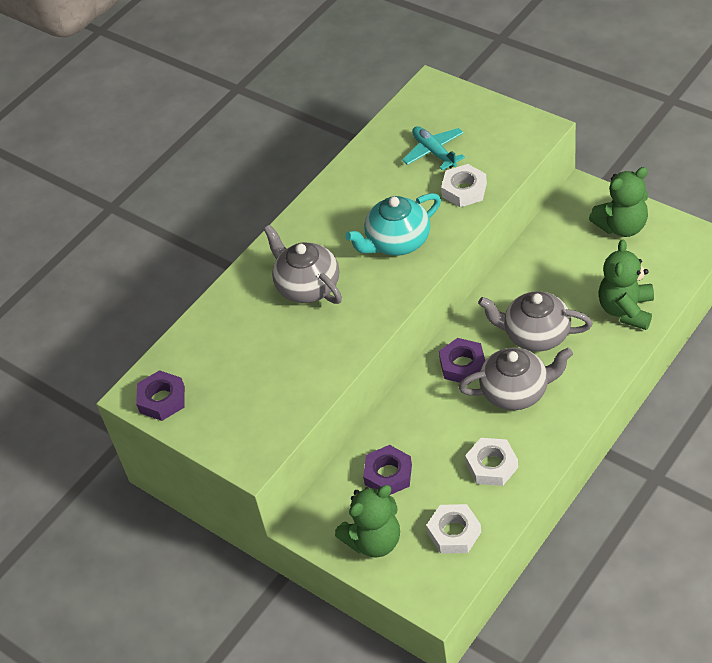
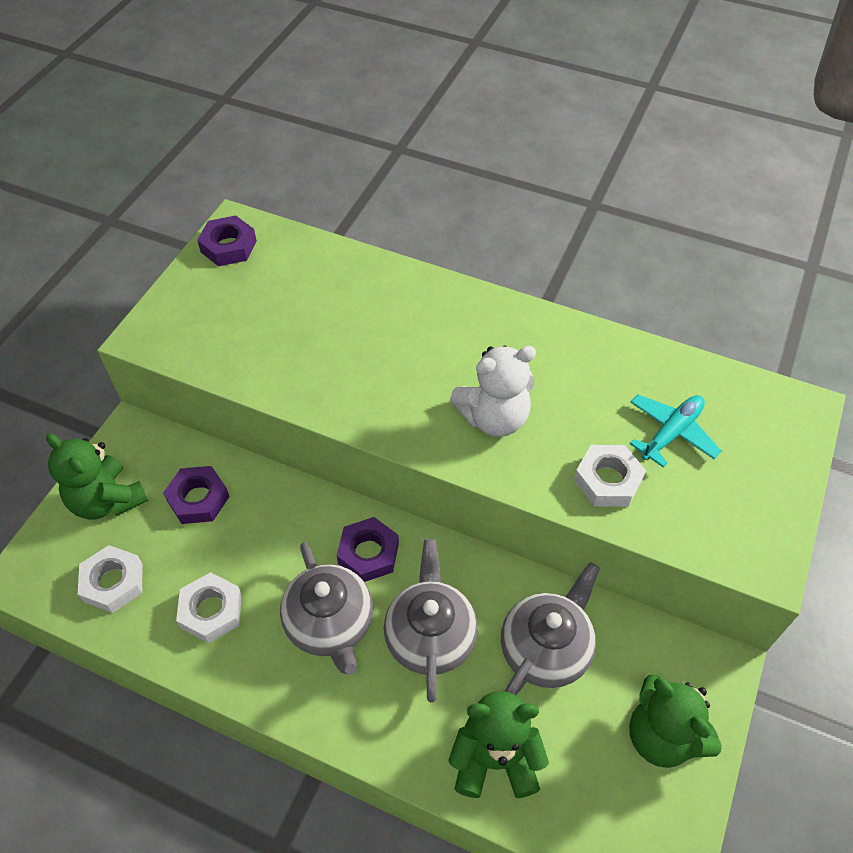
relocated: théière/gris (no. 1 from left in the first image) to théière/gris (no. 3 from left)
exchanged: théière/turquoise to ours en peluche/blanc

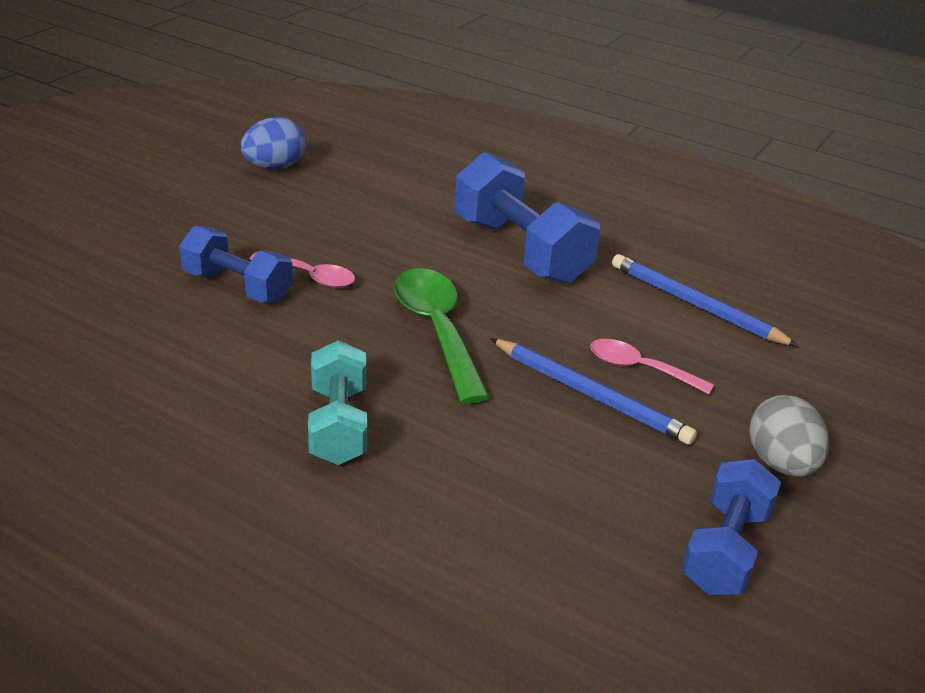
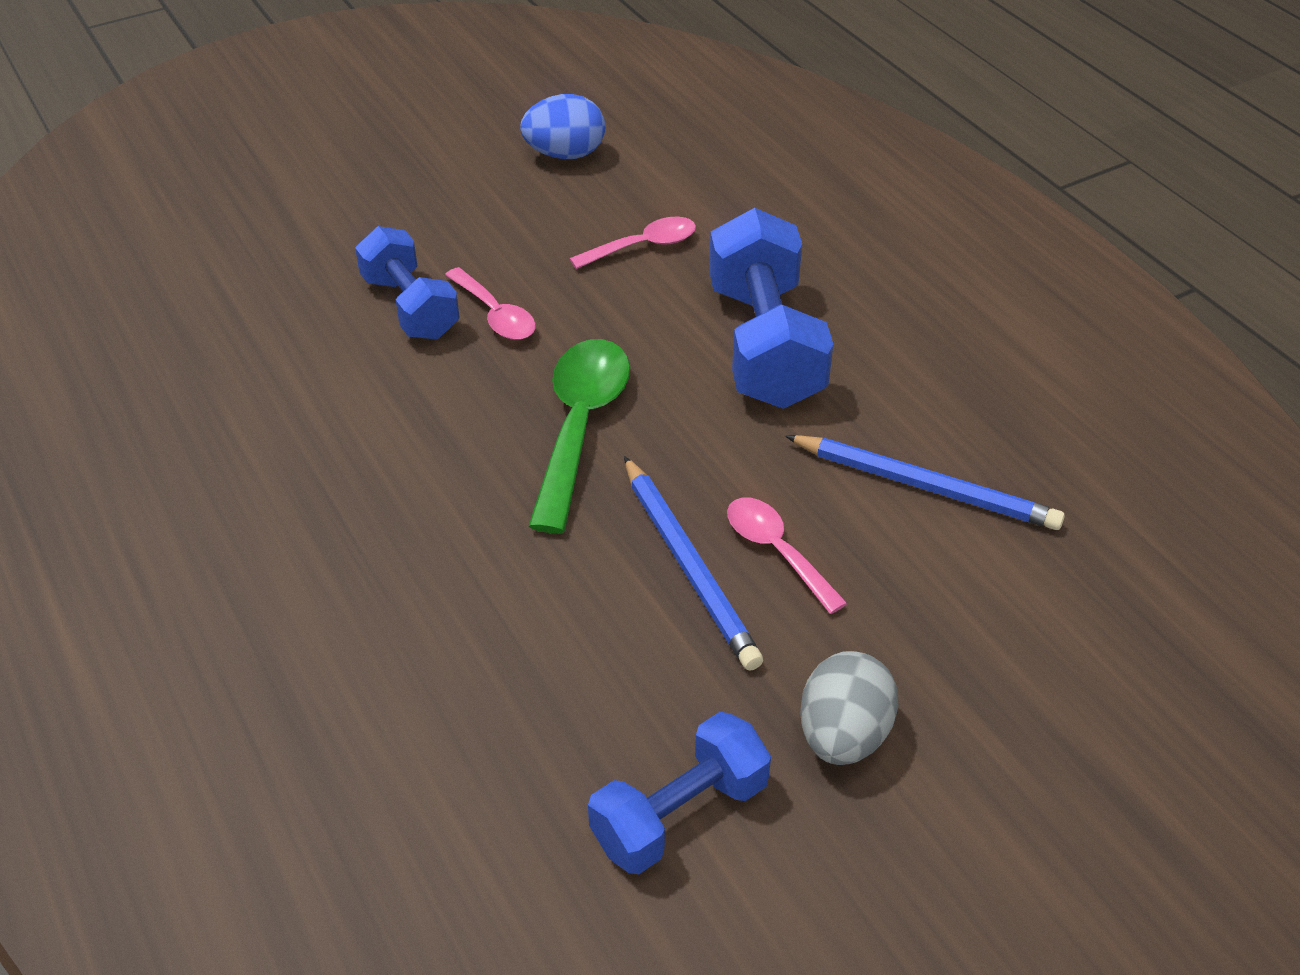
missing: haltère/turquoise
appeared: cuillère/rose (no. 2 from left)
spun: crayon/bleu (no. 2 from left) 135 degrees clockwise

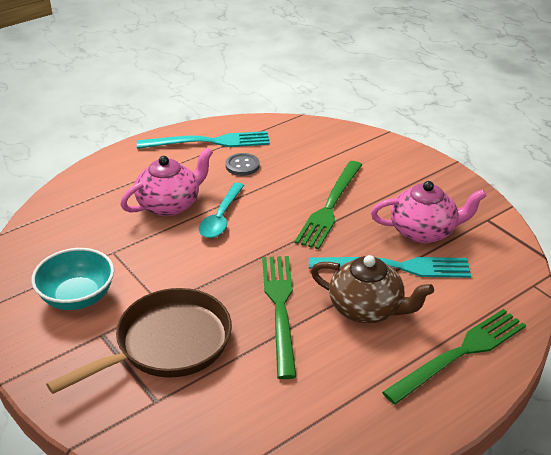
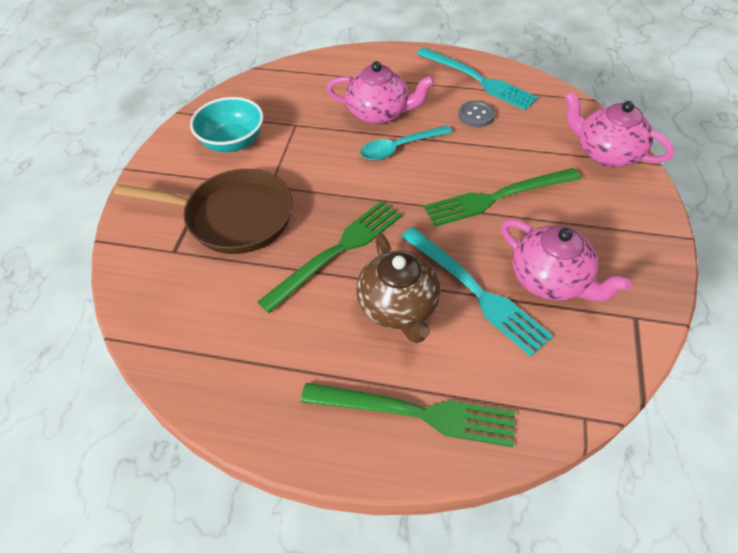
appeared: théière/rose (no. 3 from left)

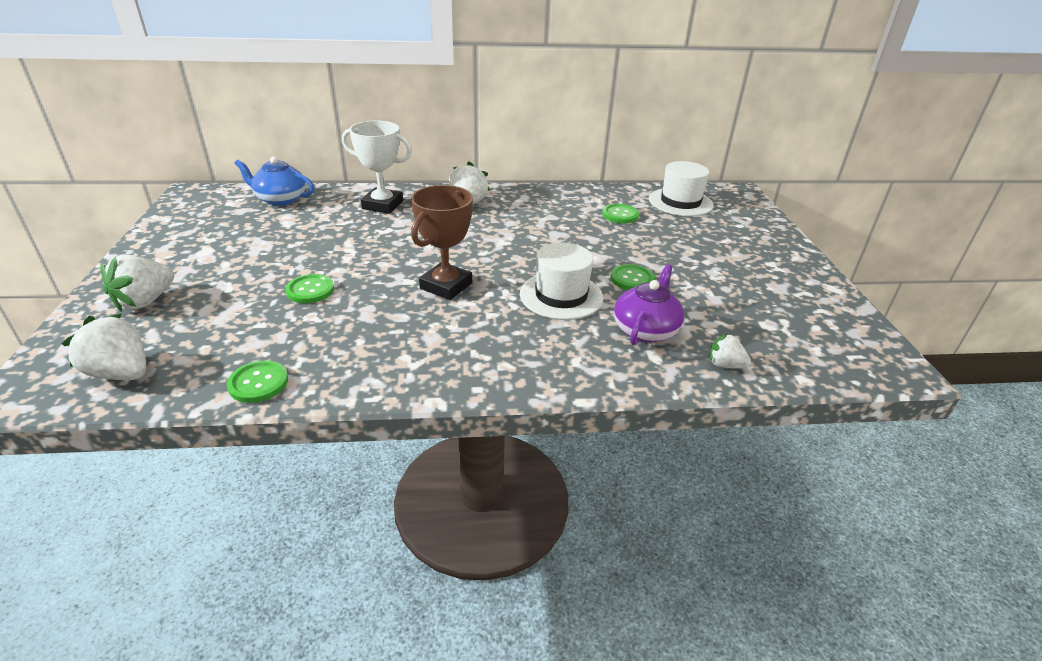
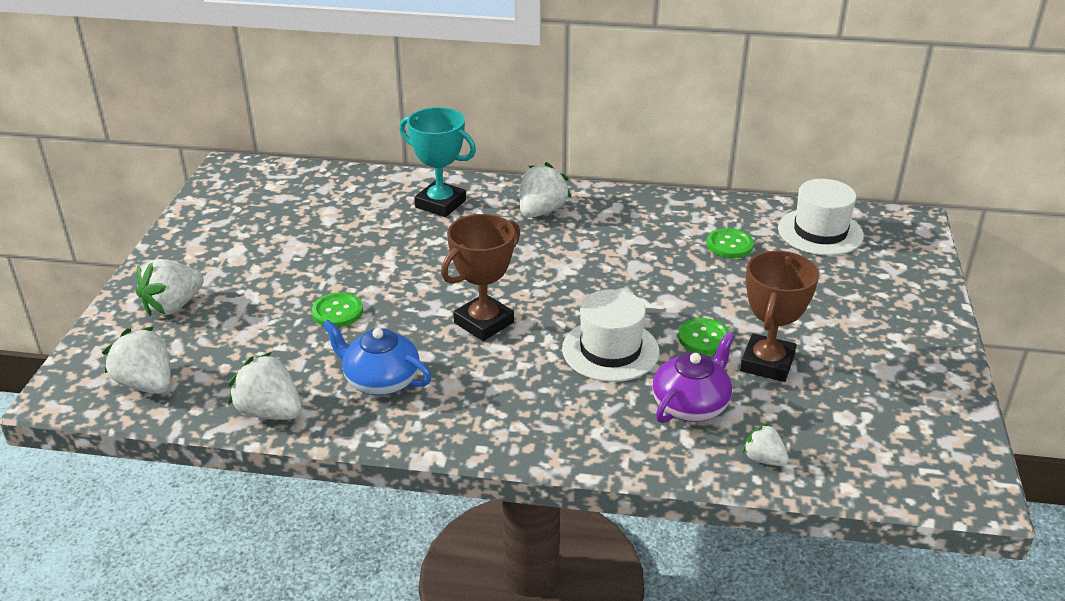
appeared: trophée/marron (no. 2 from left)
relocated: théière/bleu
exchanged: bouton/vert (no. 1 from left) to fraise/blanc (no. 3 from left)
colour: trophée/blanc to trophée/turquoise

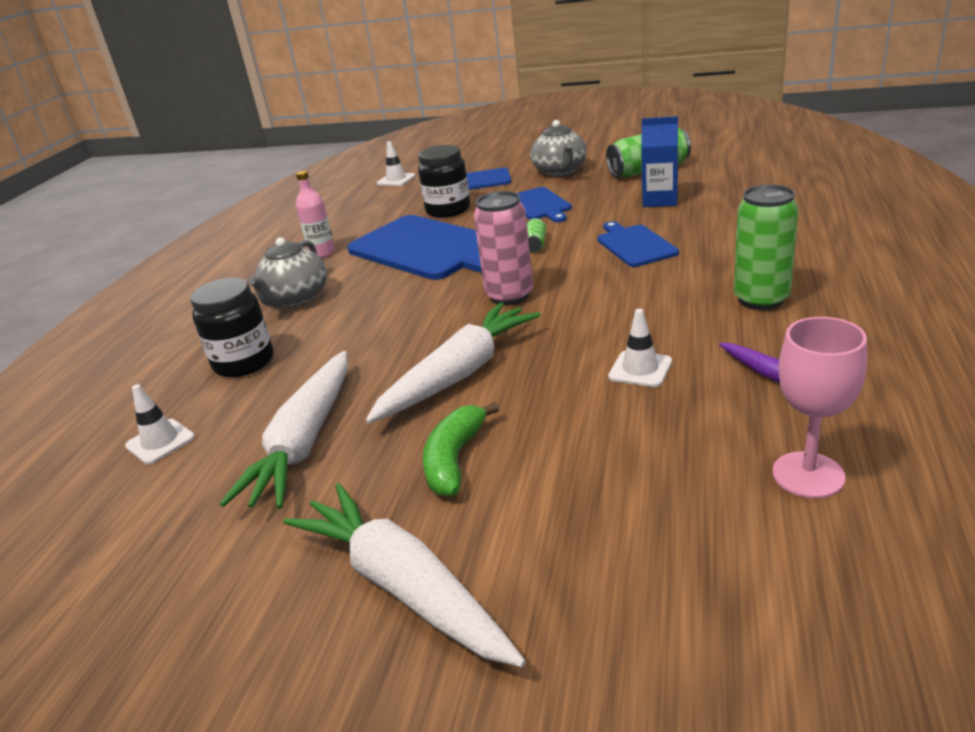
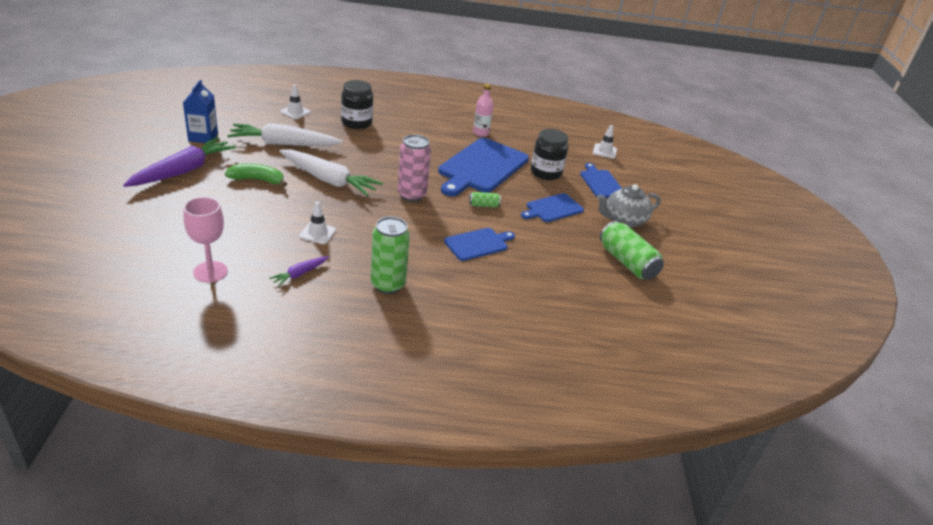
missing: théière/gris (no. 1 from left)
relocated: brique de lait/bleu
colour: carotte/blanc (no. 2 from left) to carotte/violet (no. 1 from left)

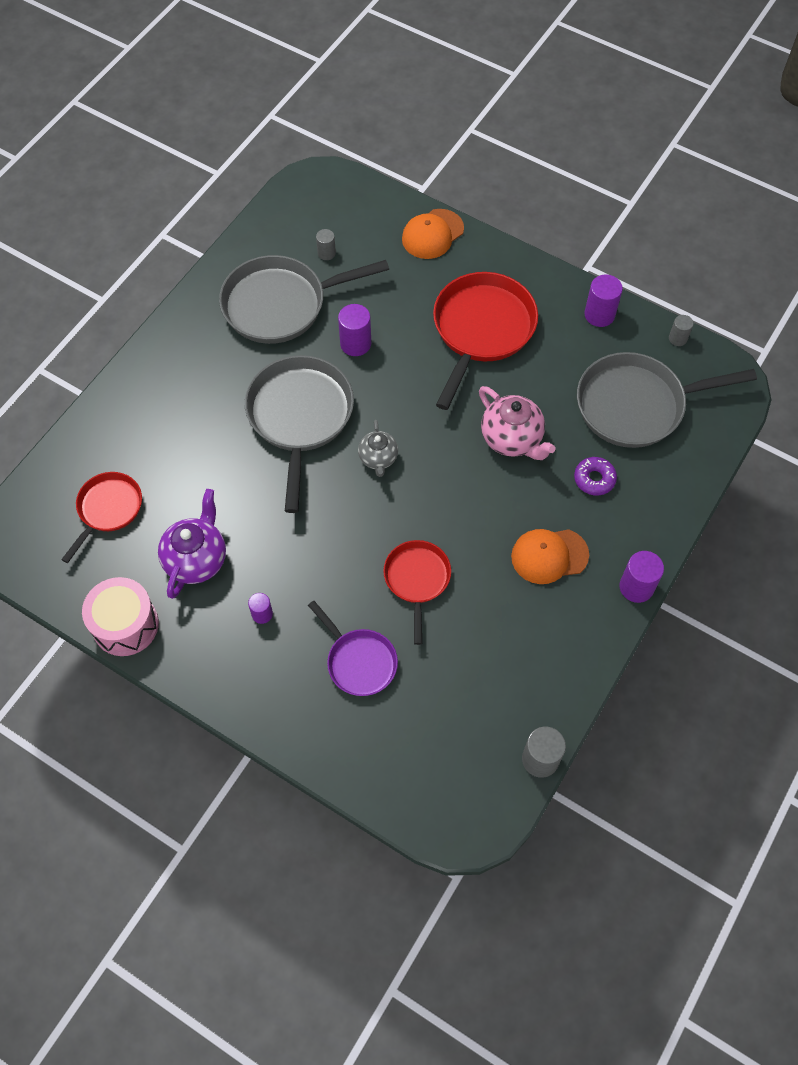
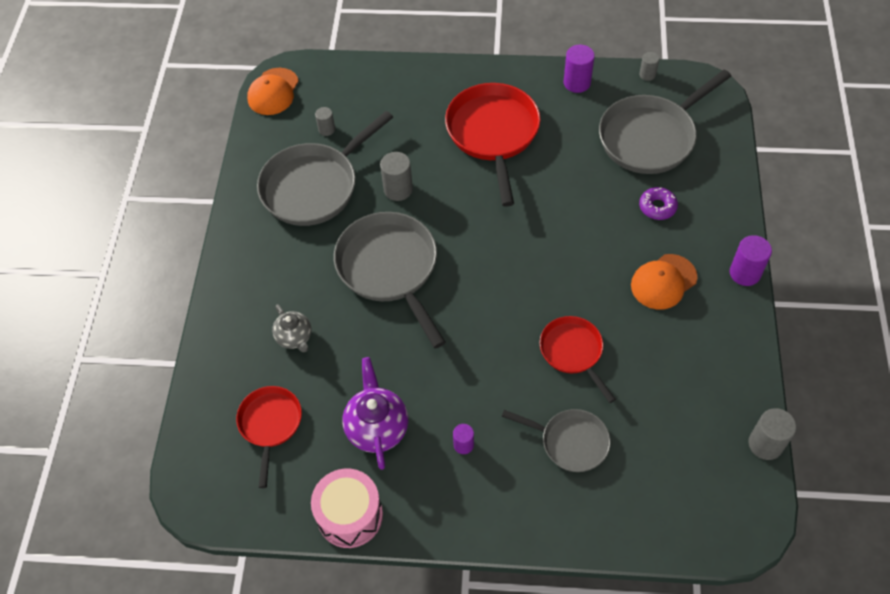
missing: théière/rose
relocated: théière/gris; casquette/orange (no. 1 from left)
colour: poêle/violet to poêle/gris (no. 3 from left); cylindre/violet (no. 2 from left) to cylindre/gris (no. 2 from left)

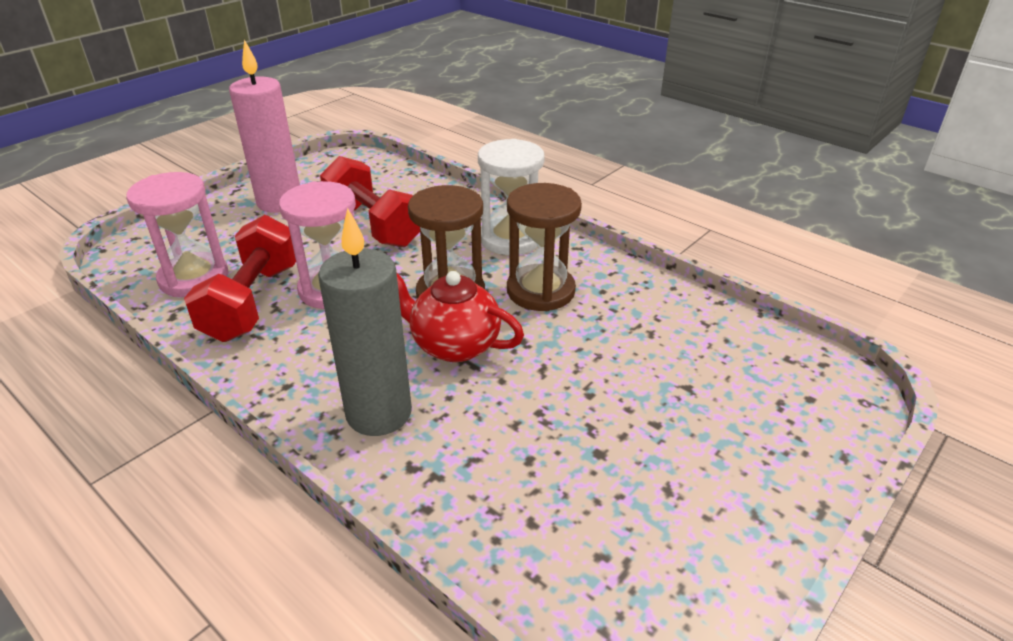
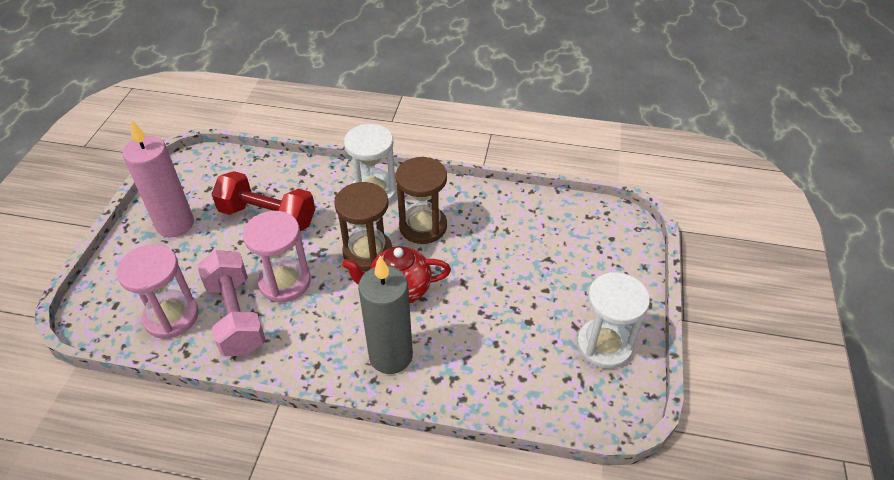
appeared: sablier/blanc (no. 2 from left)
colour: haltère/rouge (no. 1 from left) to haltère/rose

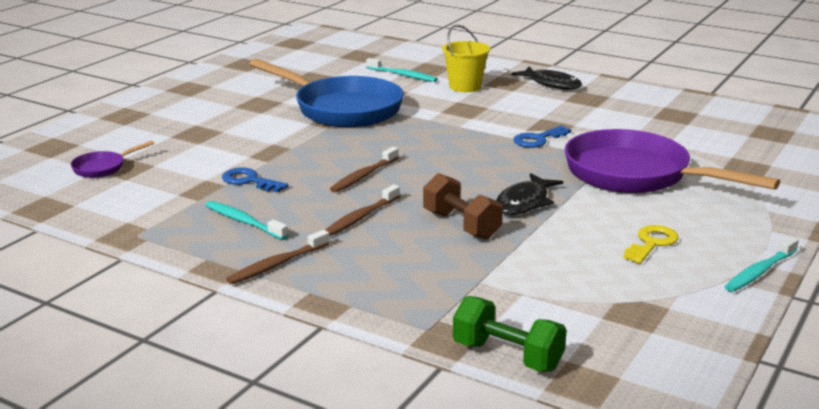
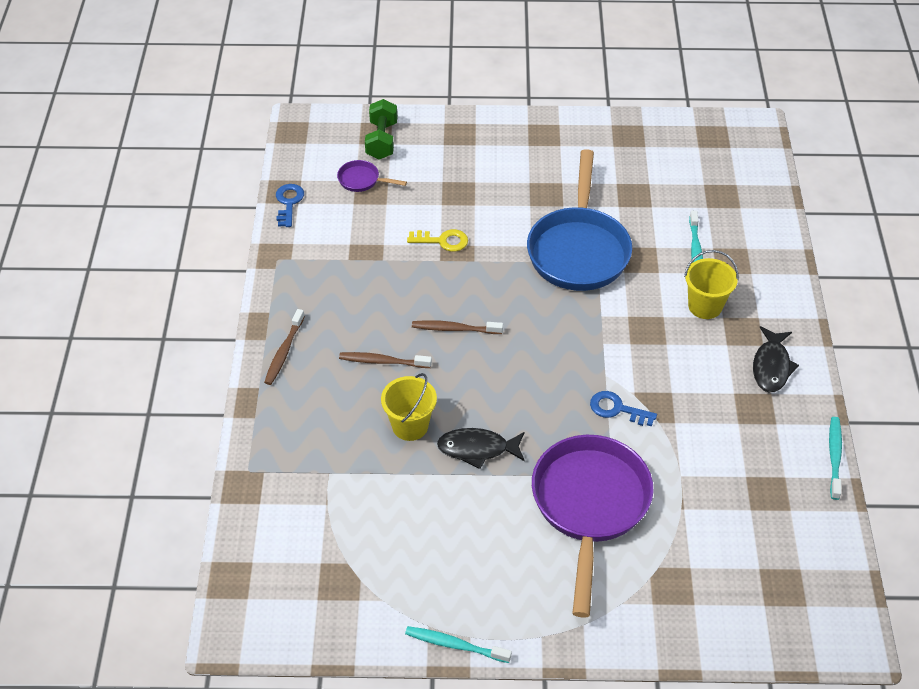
relocated: brosse à dents/turquoise (no. 1 from left in the first image) to brosse à dents/turquoise (no. 3 from left); clé/bleu (no. 1 from left); haltère/vert; clé/jaune
exchanged: haltère/marron to seau/jaune (no. 1 from left)
spun: brosse à dents/marron (no. 1 from left) 90 degrees counterclockwise

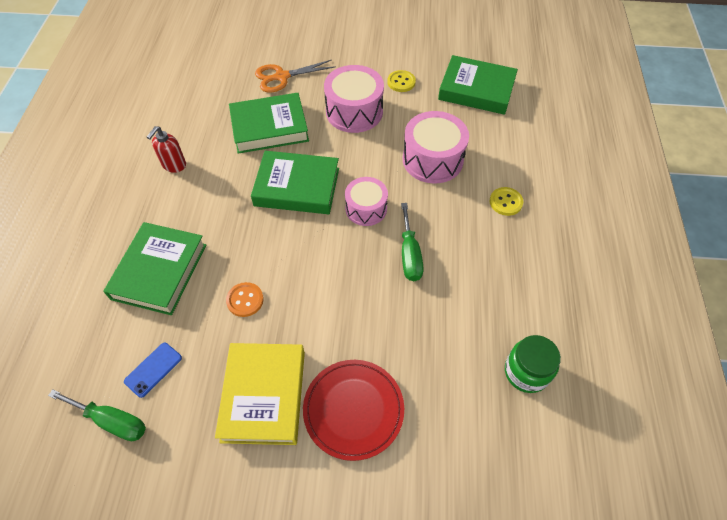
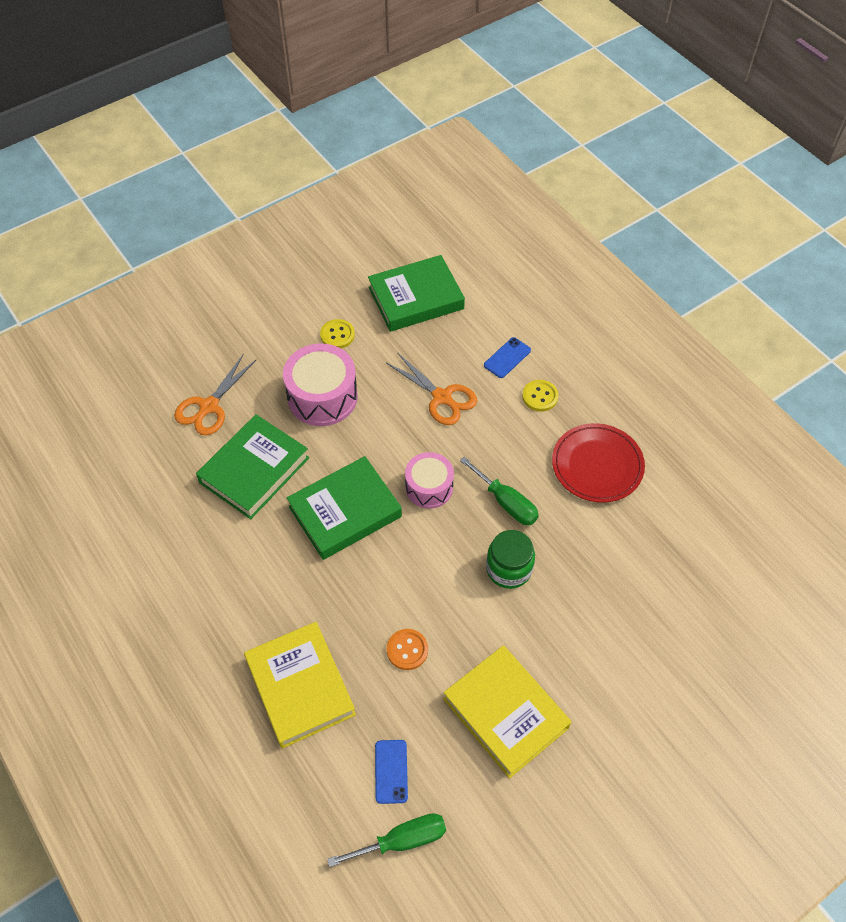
missing: distributeur de savon/rouge
appeared: téléphone/bleu (no. 2 from left)
relocated: assiette/rouge; bocal/vert
exchanged: tambour/rose (no. 3 from left) to ciseaux/orange (no. 2 from left)
colour: livre/vert (no. 1 from left) to livre/jaune (no. 1 from left)

